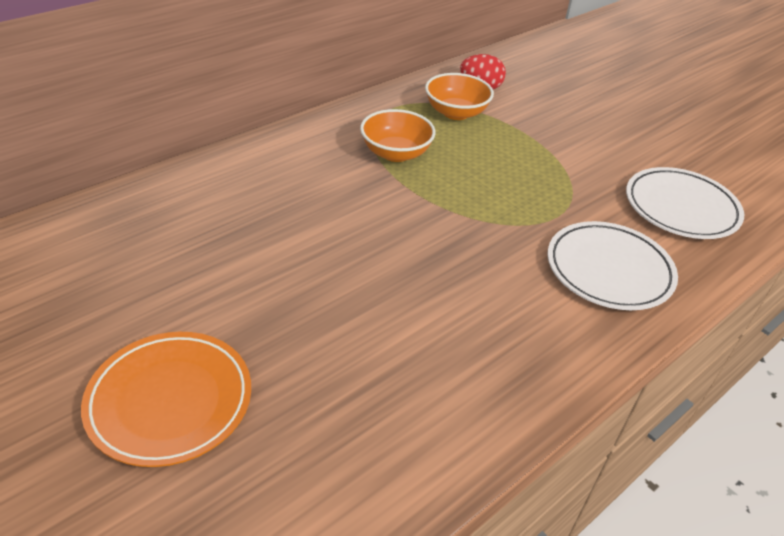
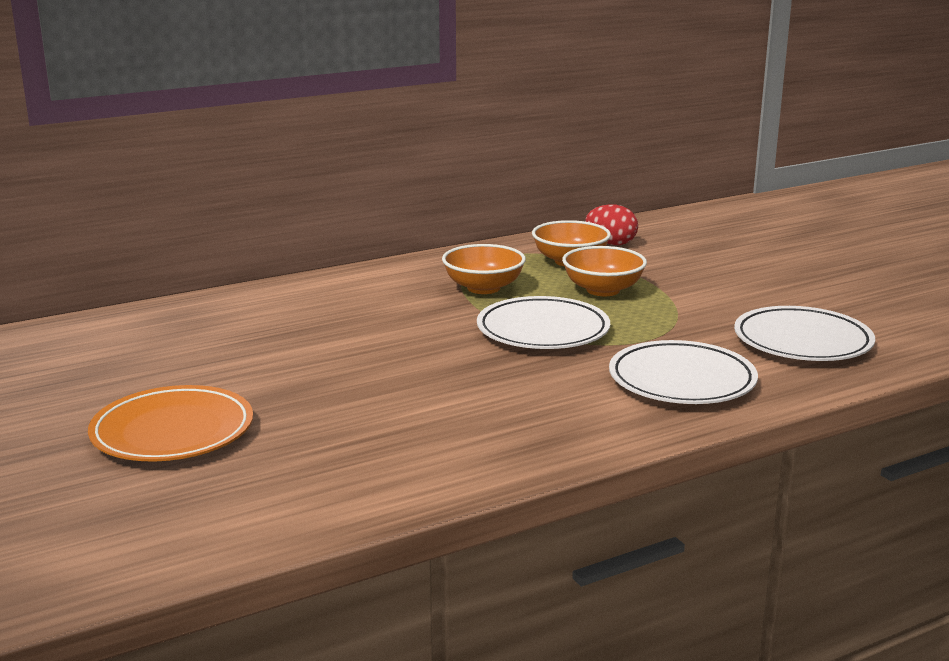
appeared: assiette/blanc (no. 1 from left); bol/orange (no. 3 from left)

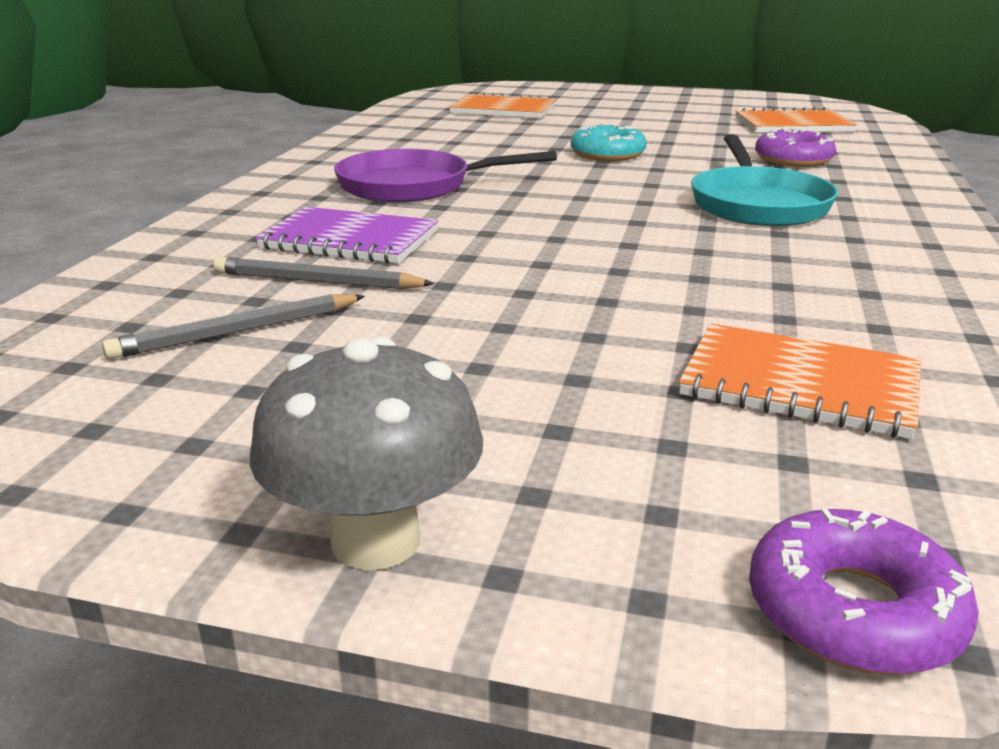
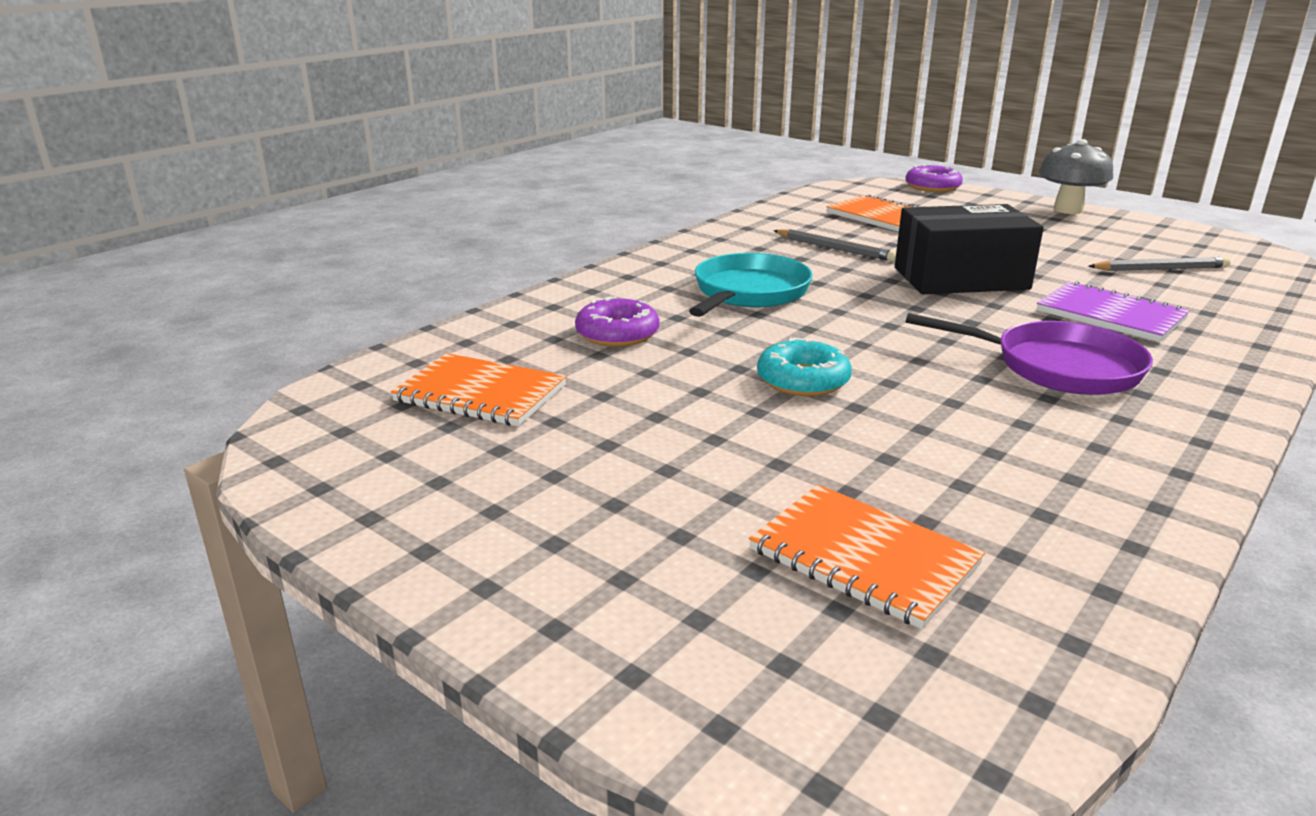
appeared: boîte/noir
relocated: crayon/gris (no. 2 from left in the first image) to crayon/gris (no. 1 from left)

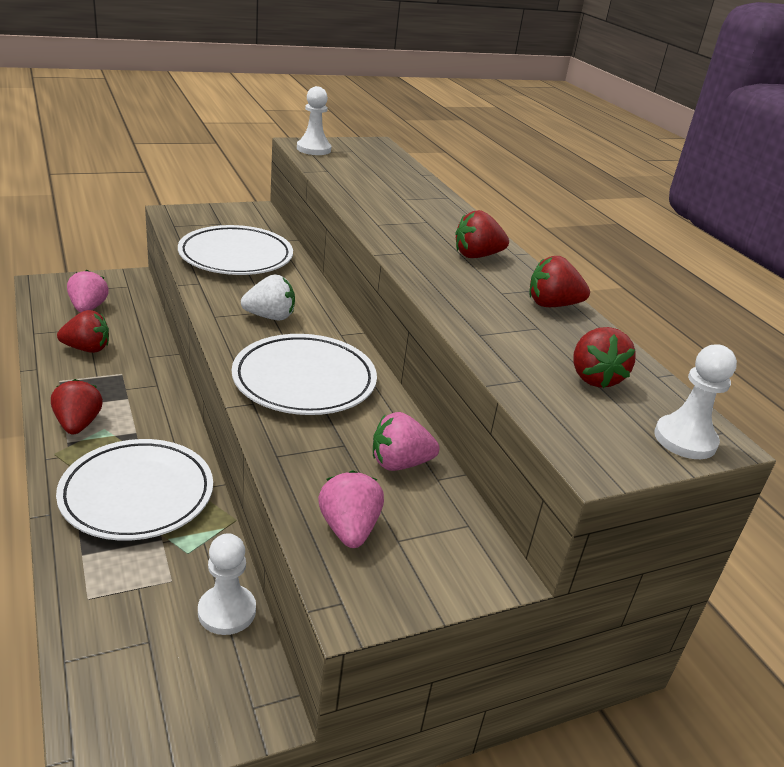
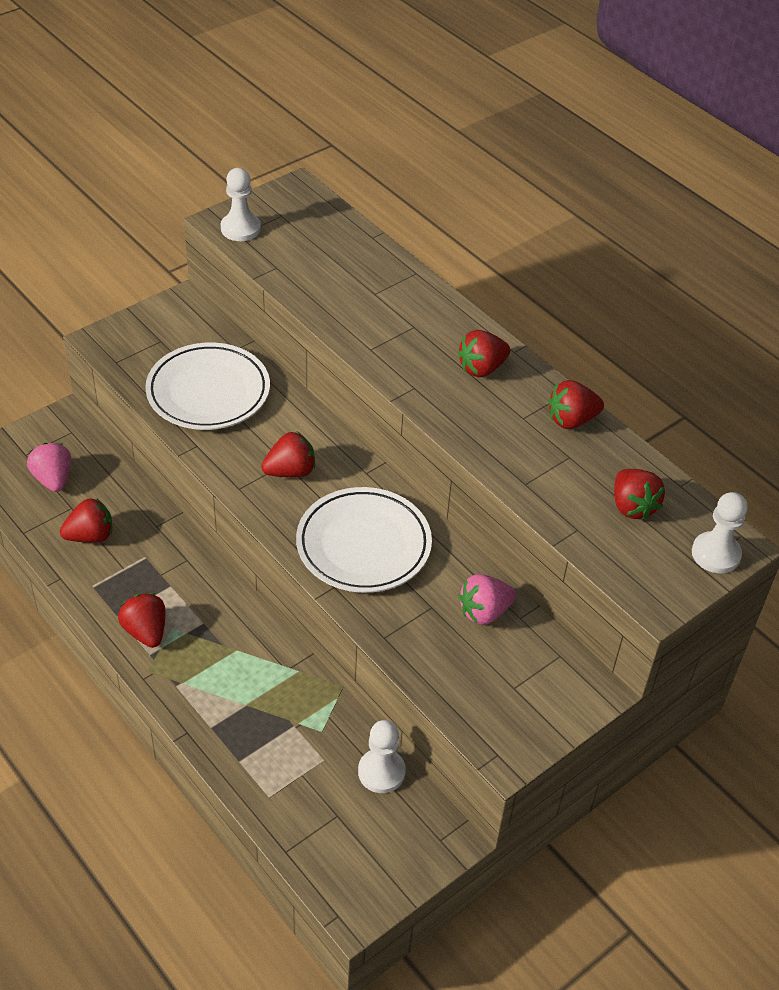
missing: assiette/blanc (no. 1 from left); fraise/rose (no. 2 from left)
colour: fraise/blanc to fraise/rouge (no. 3 from left)

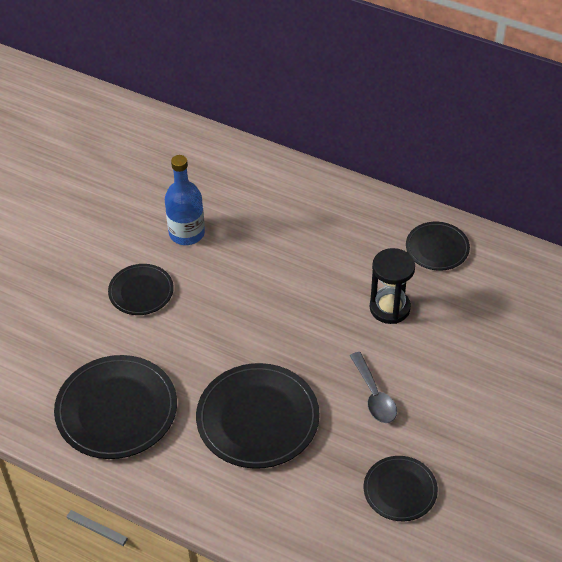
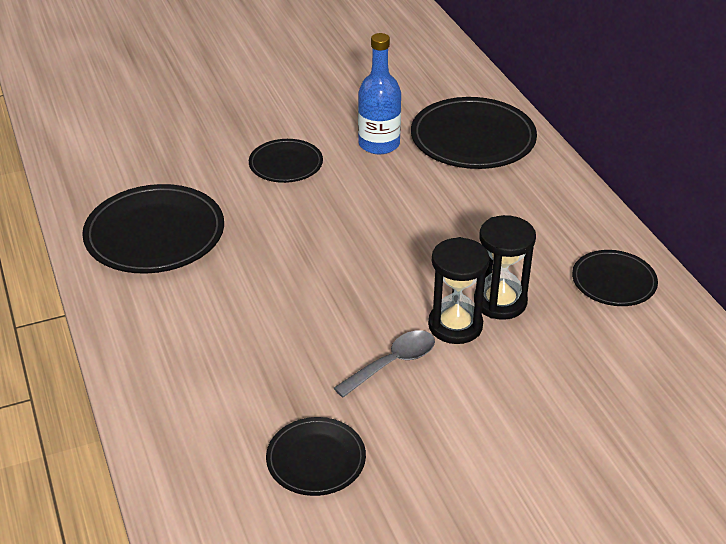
appeared: sablier/noir (no. 1 from left)
relocated: assiette/noir (no. 3 from left in the first image) to assiette/noir (no. 4 from left)
spun: cuillère/gris 150 degrees counterclockwise

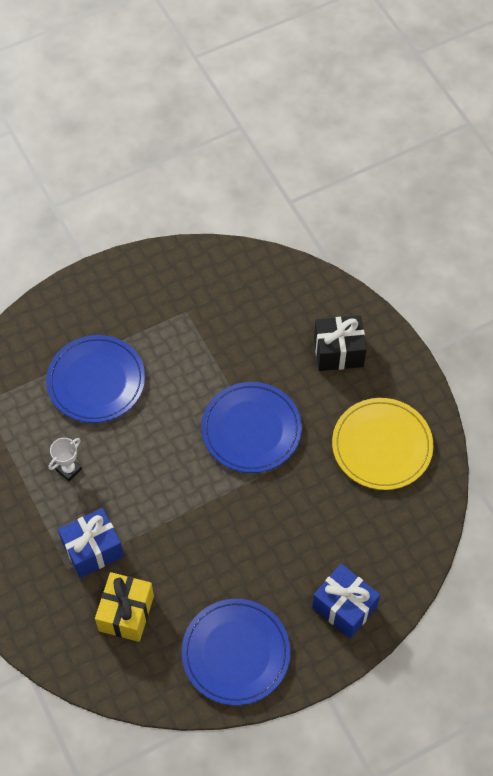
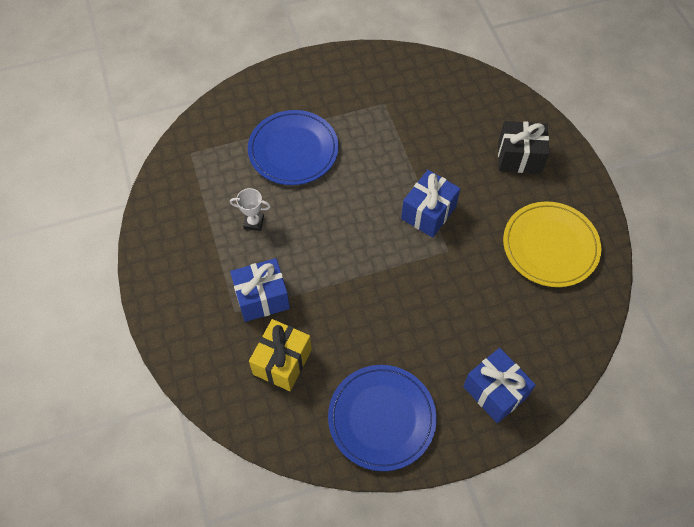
exchanged: assiette/bleu (no. 3 from left) to cadeau/bleu (no. 2 from left)
spun: trophée/blanc 45 degrees clockwise

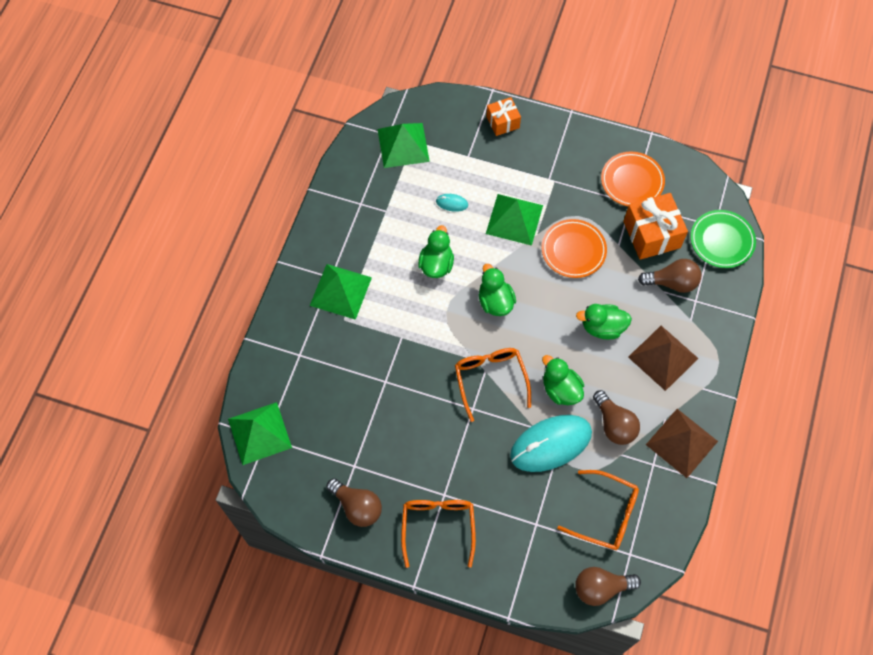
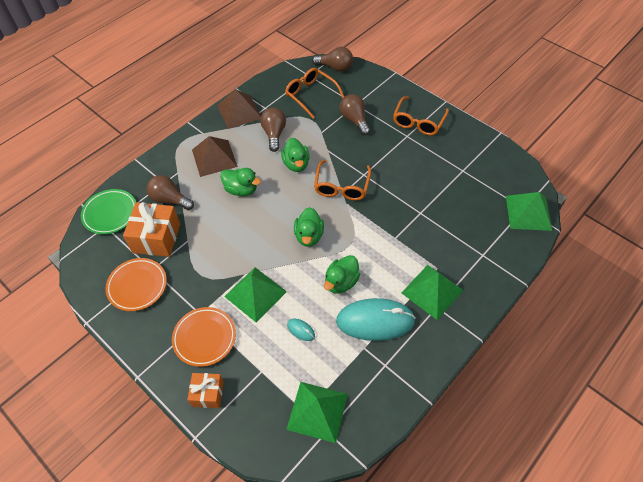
relocated: ampoule/marron (no. 1 from left in the first image) to ampoule/marron (no. 4 from left); souris/turquoise (no. 2 from left); assiette/orange (no. 1 from left in the first image) to assiette/orange (no. 2 from left)

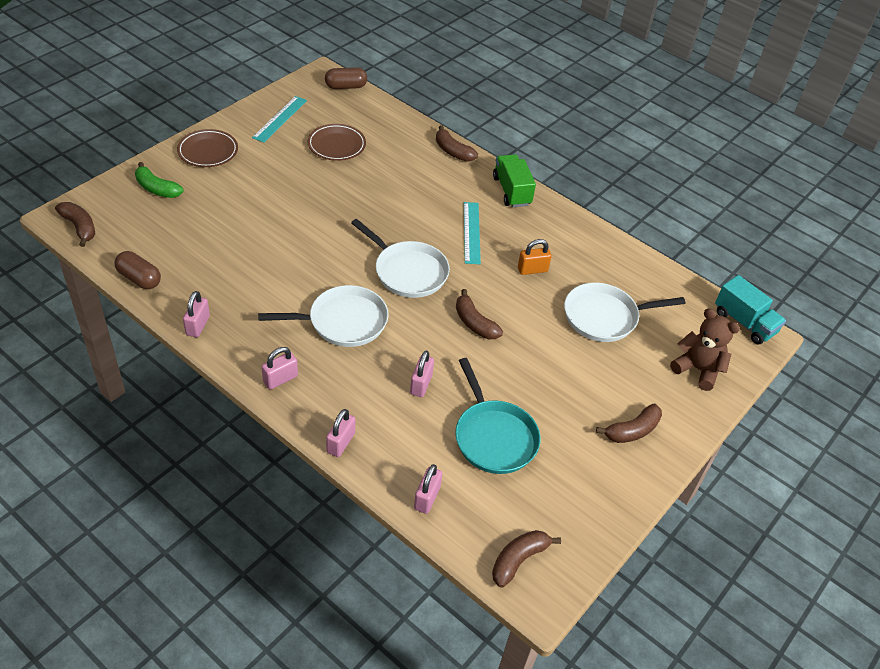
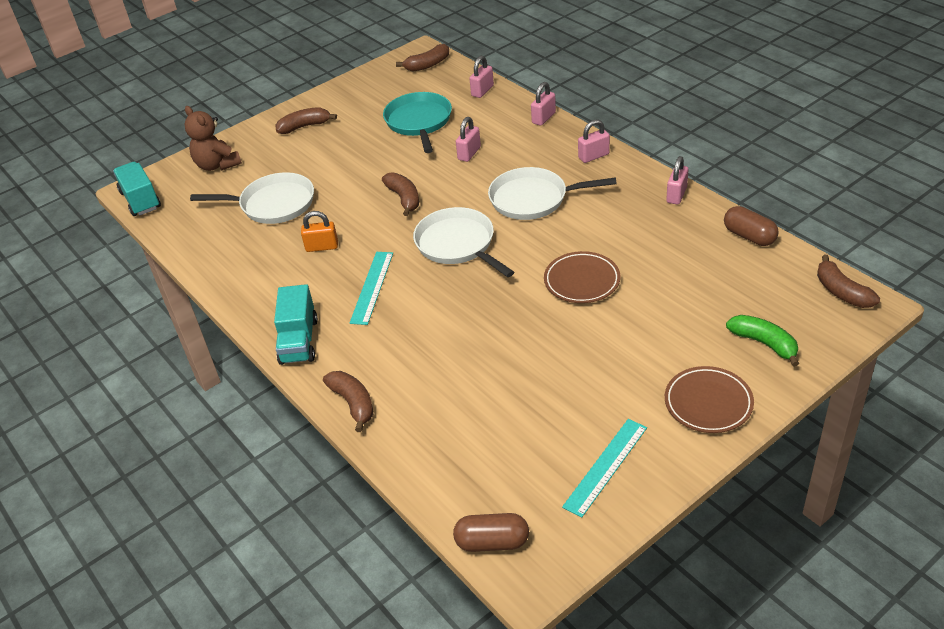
relocated: assiette/marron (no. 2 from left in the first image) to assiette/marron (no. 1 from left)
colour: camion/vert to camion/turquoise (no. 2 from left)

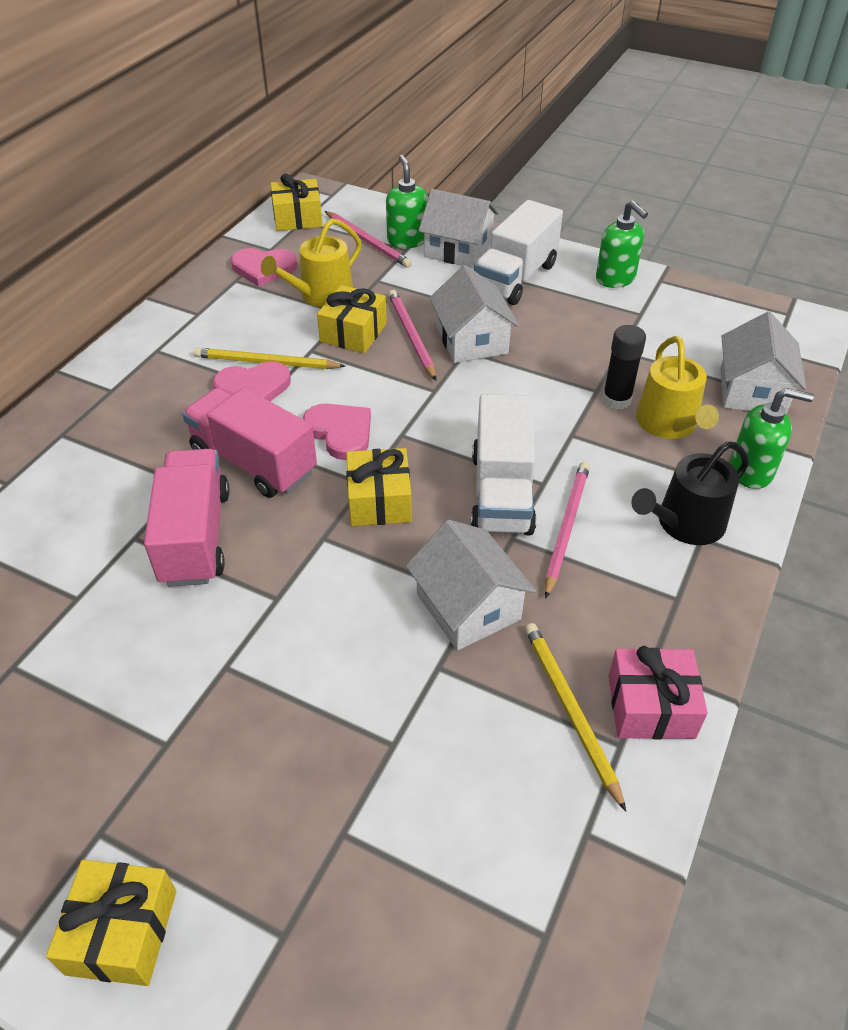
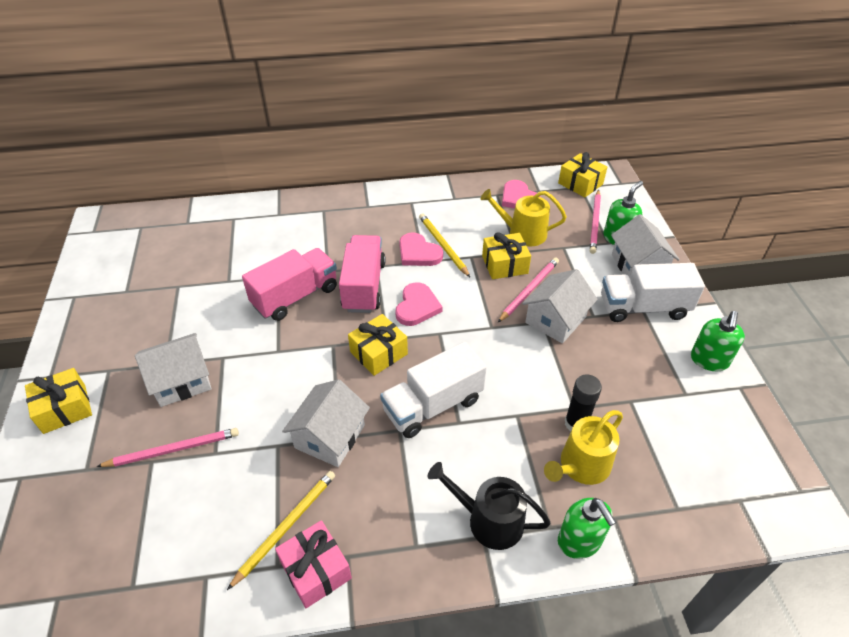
relocated: crayon/rose (no. 3 from left in the first image) to crayon/rose (no. 1 from left); maison/blanc (no. 4 from left in the first image) to maison/blanc (no. 1 from left)

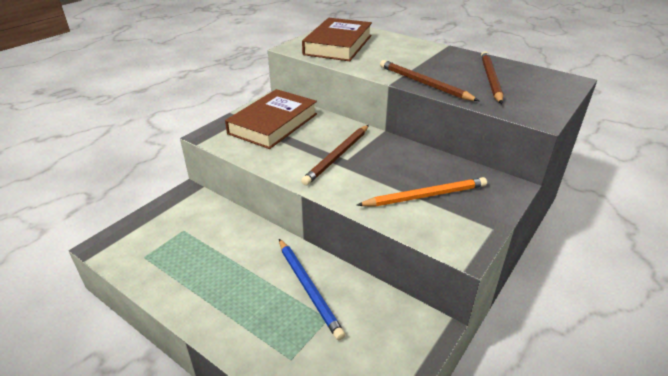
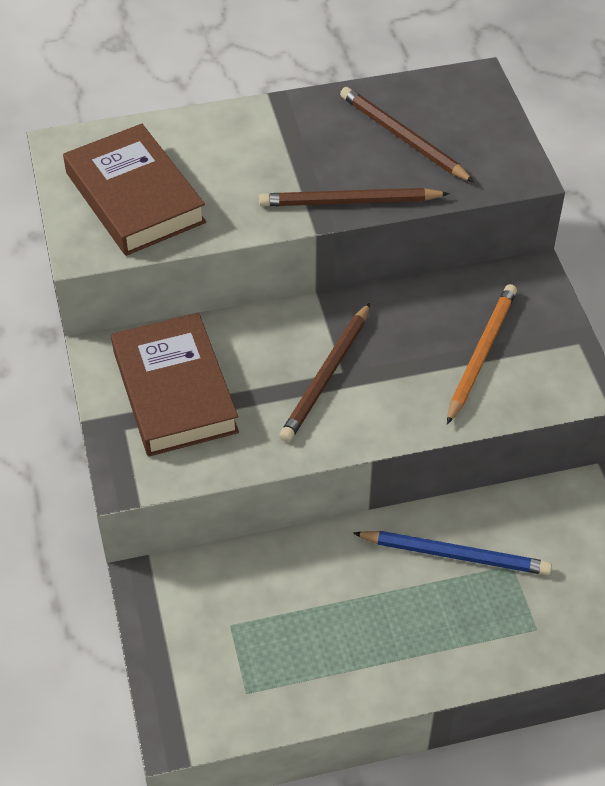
spun: crayon/marron (no. 1 from left) 45 degrees clockwise

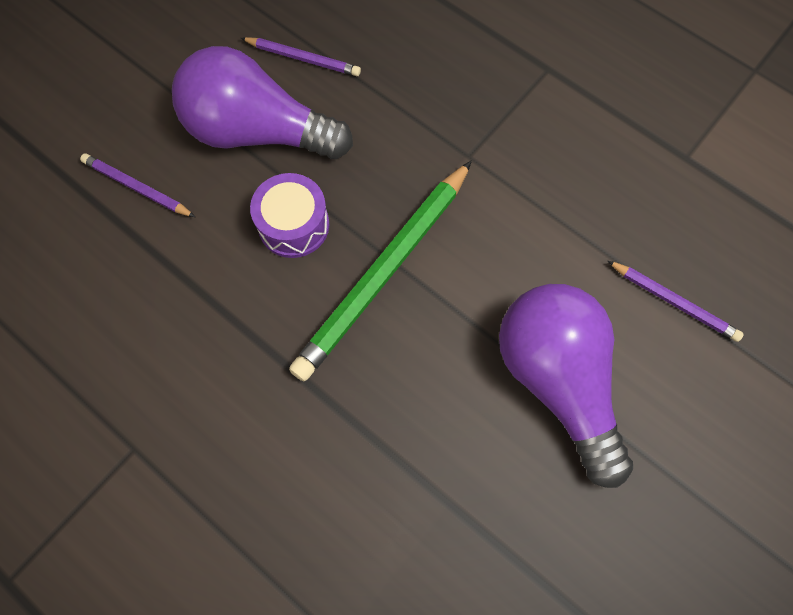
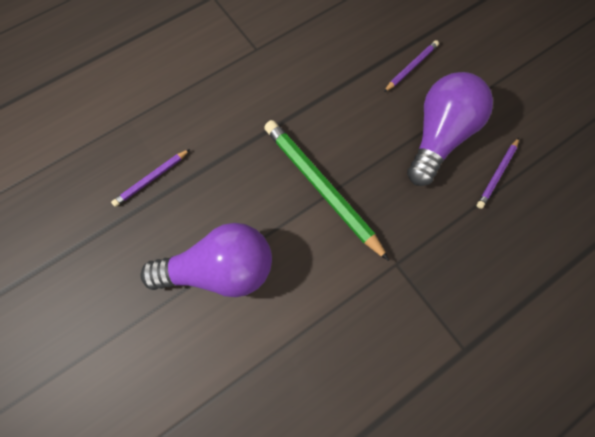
missing: tambour/violet
relocated: crayon/violet (no. 3 from left in the first image) to crayon/violet (no. 1 from left)

